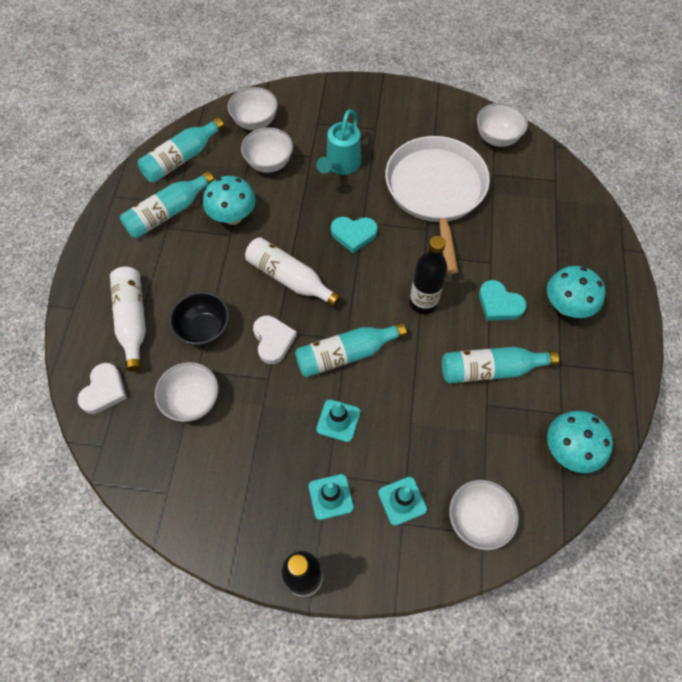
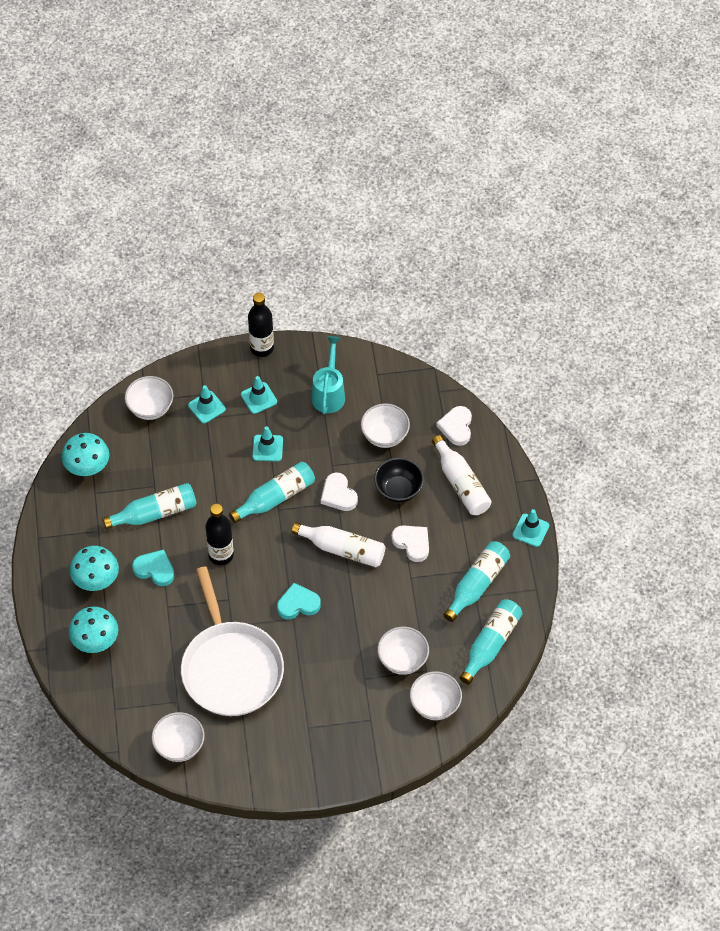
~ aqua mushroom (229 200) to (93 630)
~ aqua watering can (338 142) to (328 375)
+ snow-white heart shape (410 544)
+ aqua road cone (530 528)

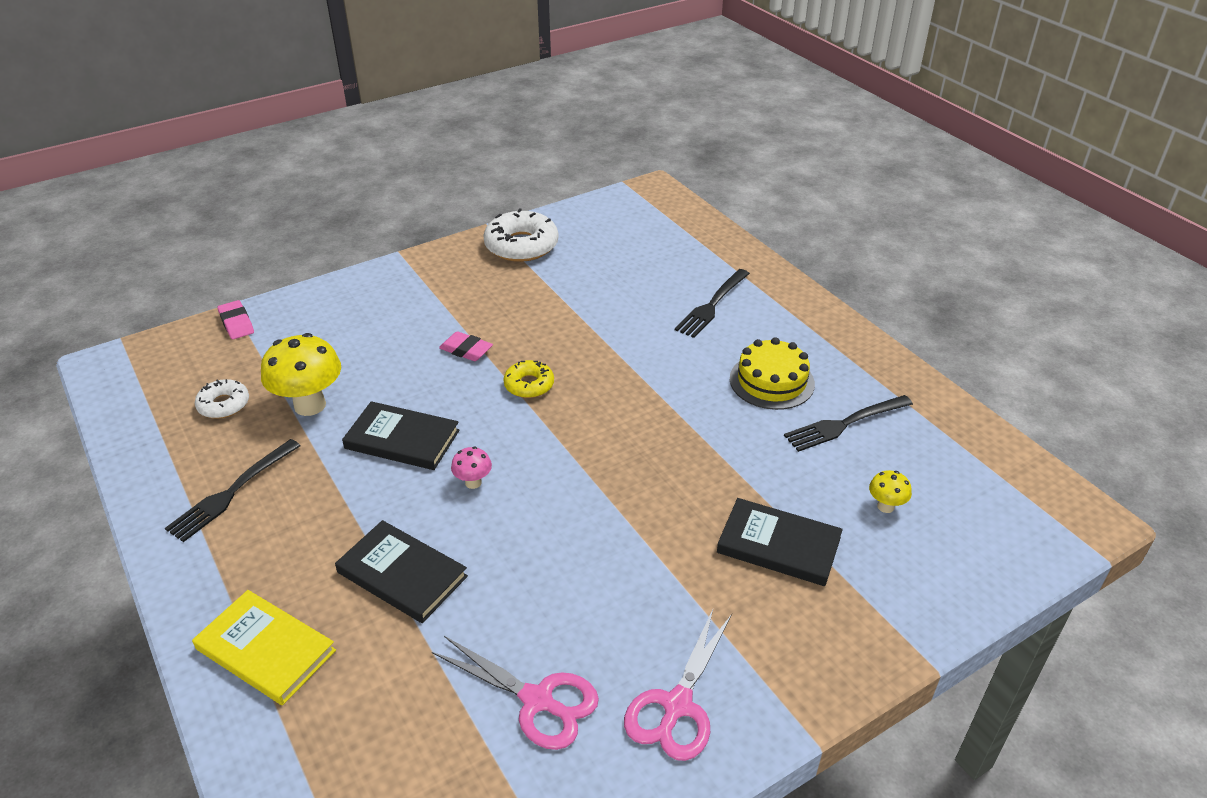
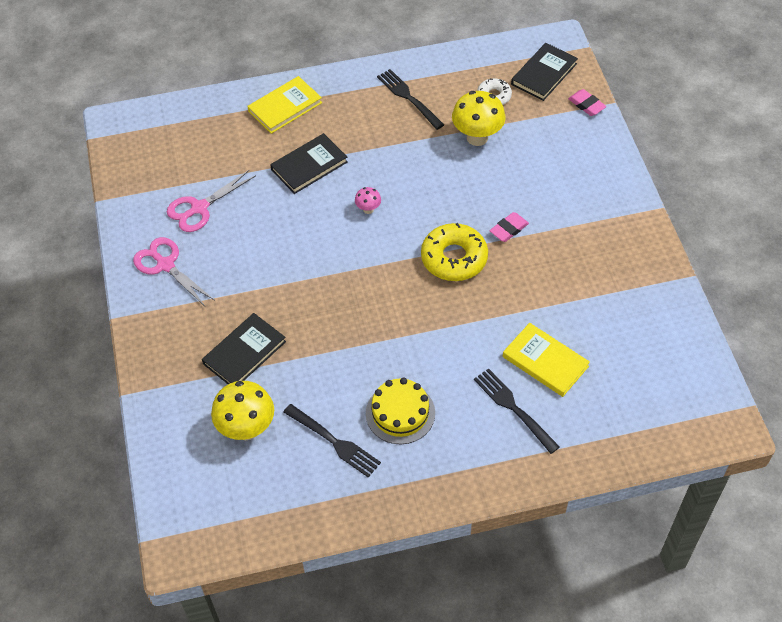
~ rosy gum eraser (235 319) = (587 102) 60 degrees clockwise
~ jet-black hardcover (401 435) to (544 72)
- snow-white donut (520 235)
~ yellow donut (528 379) = (454 252) x1.76
~ jet-black dinner fork (848 423) = (332 441) 135 degrees clockwise
~ yellow mushroom (890 491) = (242 410) x2.07
+ yellow hardcover (546 360)

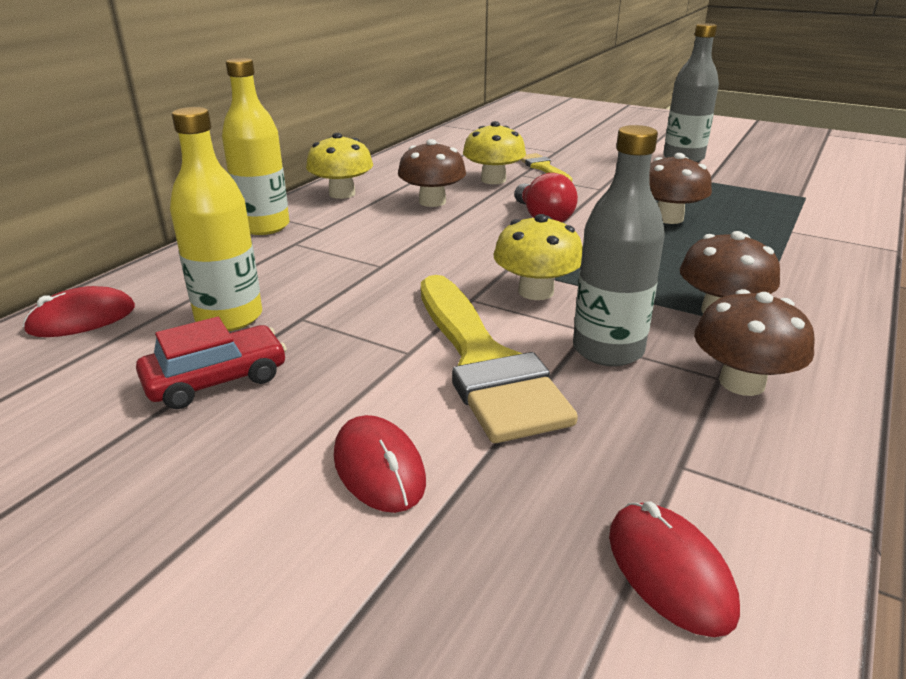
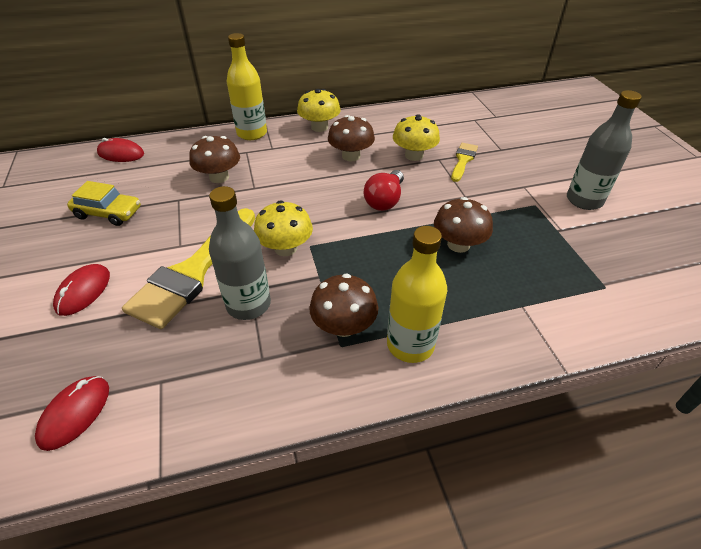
~ red automobile (211 363) to yellow automobile (104 203)
~ yellow drink bottle (216 219) to (417 294)
~ russet mushroom (754 342) to (214 159)

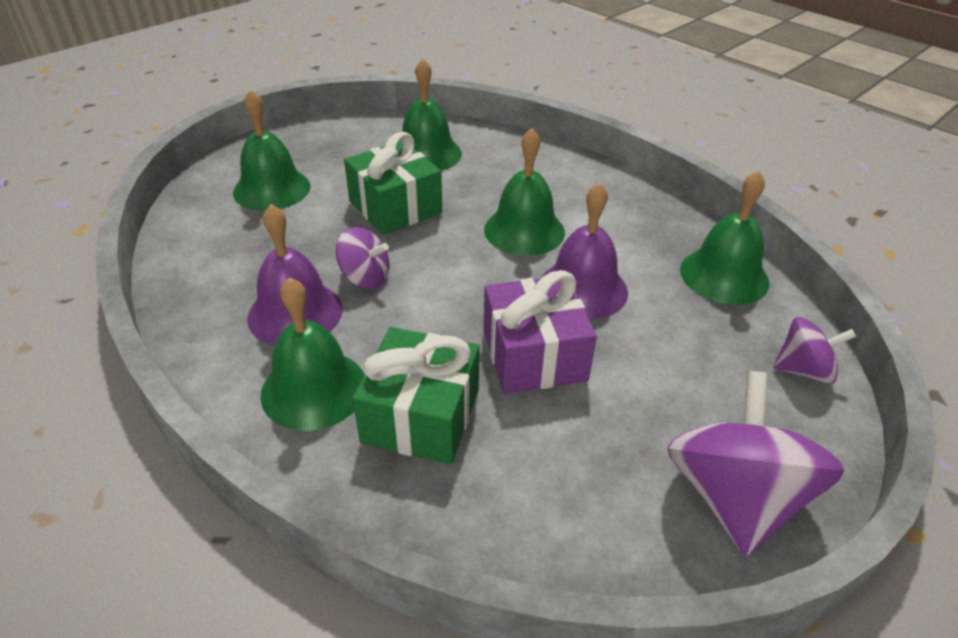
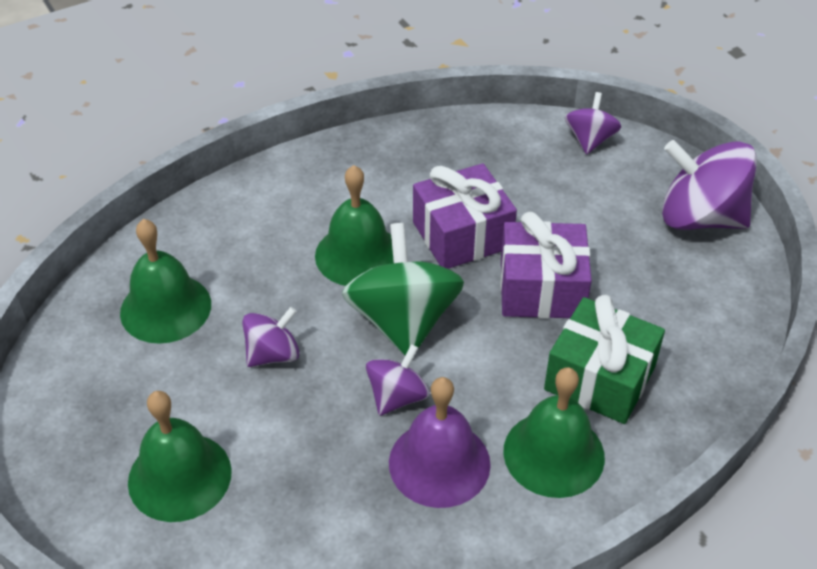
~ green gift (393 183) to violet spinning top (271 337)
~ violet hand bell (584 250) to violet gift (465 216)
- green hand bell (724 237)
+ green spinning top (403 289)

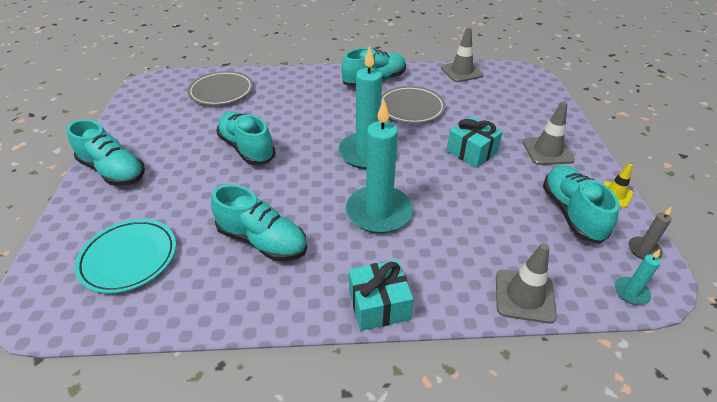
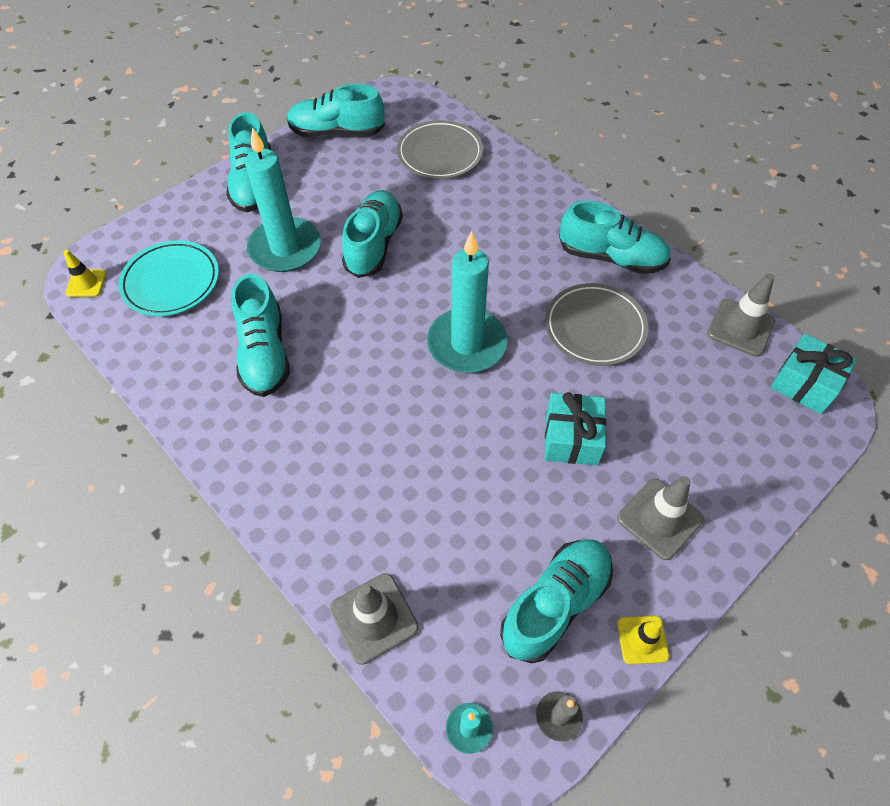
~ aqua pillar candle (379 166) to (283 199)
~ aqua gift (381 295) to (814 373)
+ yellow road cone (85 273)
+ aqua sneaker (336 110)

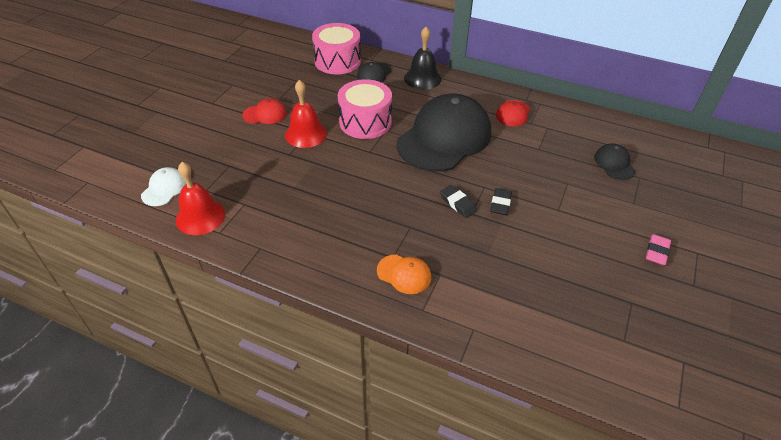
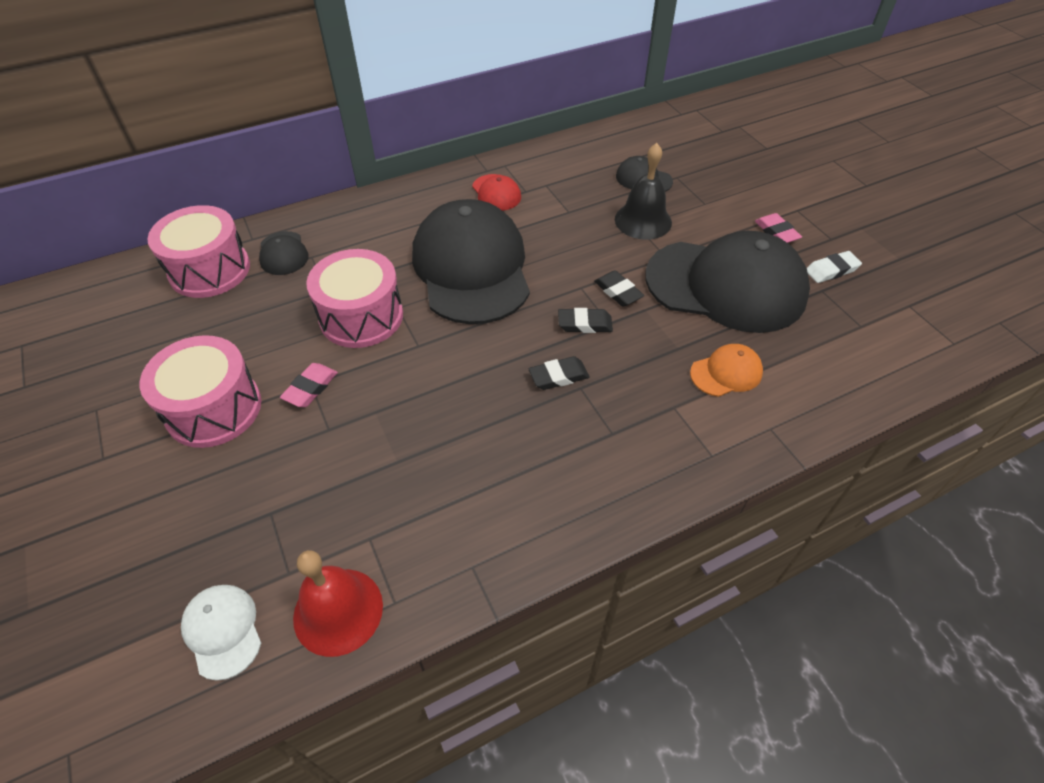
~ red peaked cap (264 111) to rosy snare drum (200 391)
~ red hand bell (306 114) to rosy gum eraser (309 385)
~ bright orange peaked cap (404 274) to (726 370)
~ jet-black hand bell (422 58) to (643 191)
+ jet-black gum eraser (559 373)
+ jet-black peaked cap (727 282)
+ snow-white gum eraser (834 267)

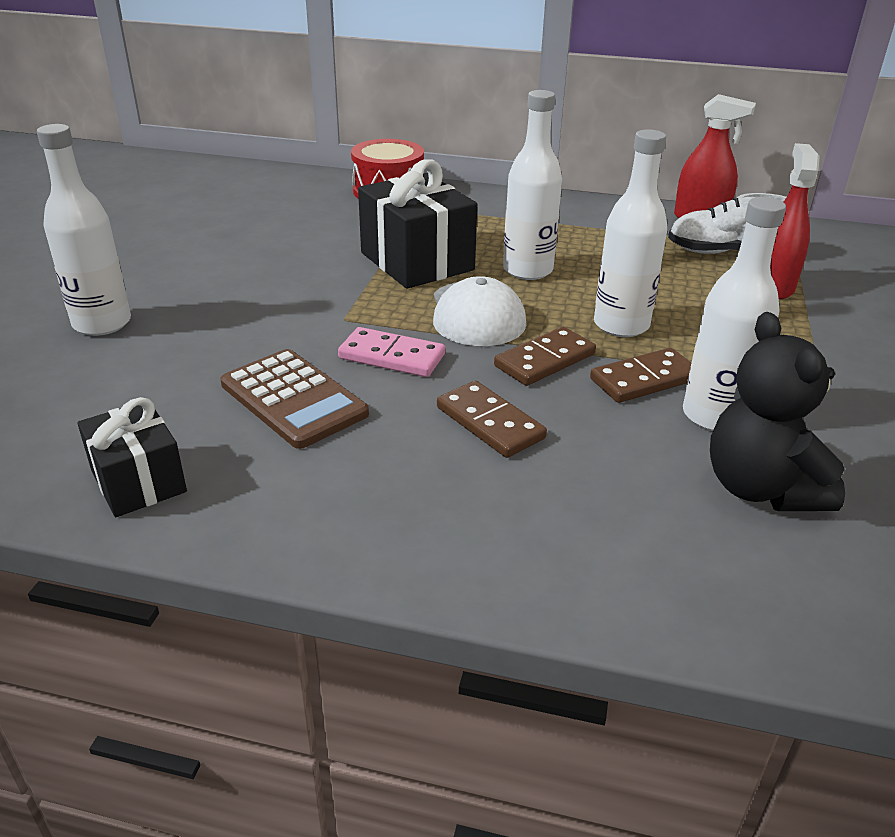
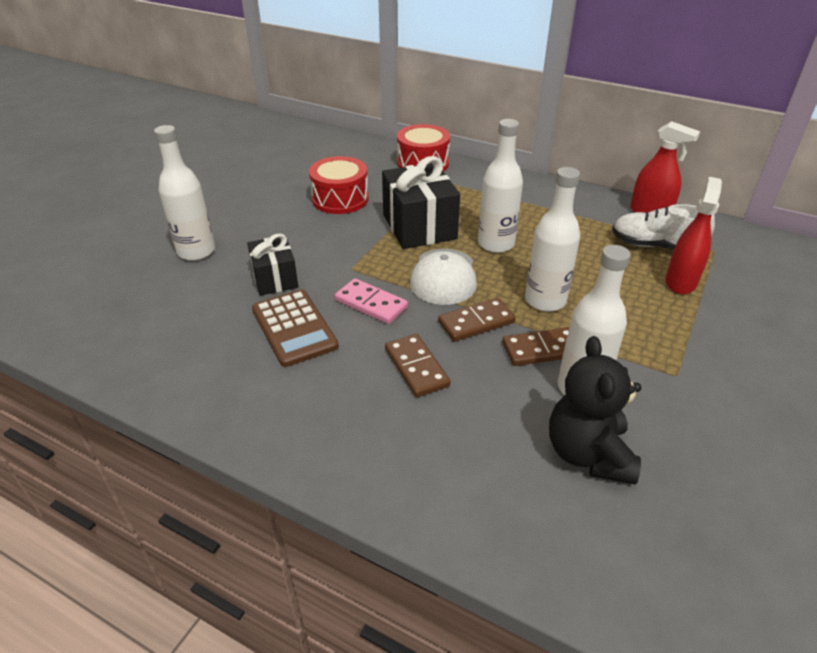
~ jet-black gift (132 457) to (272 264)
+ red snare drum (338 185)

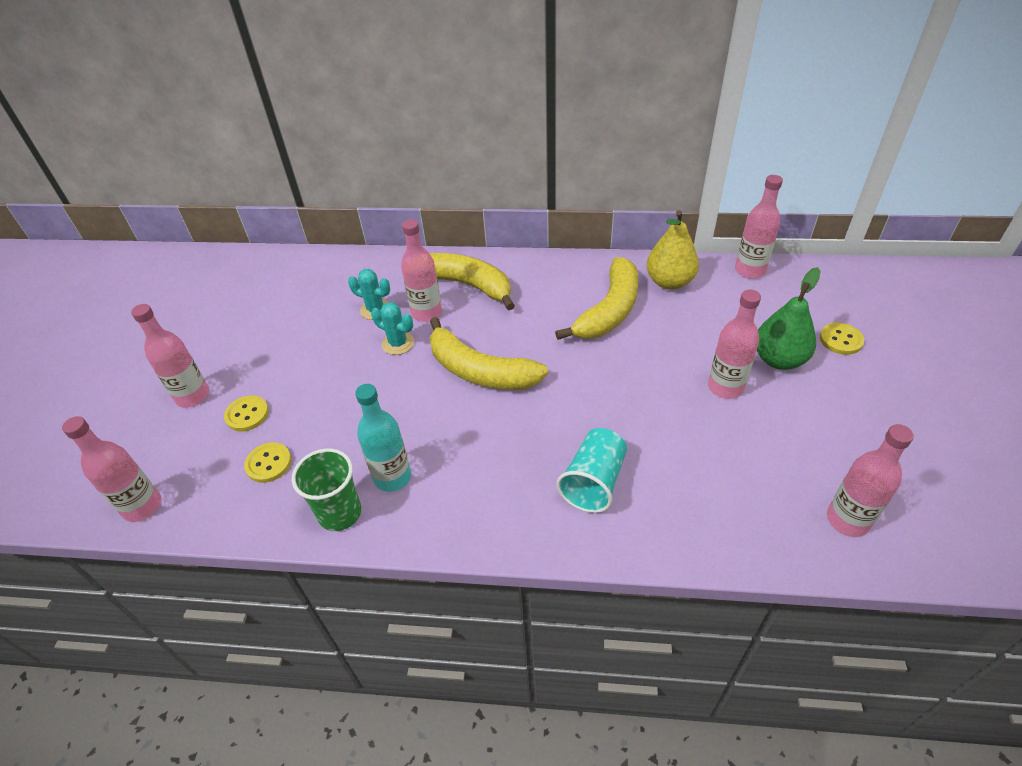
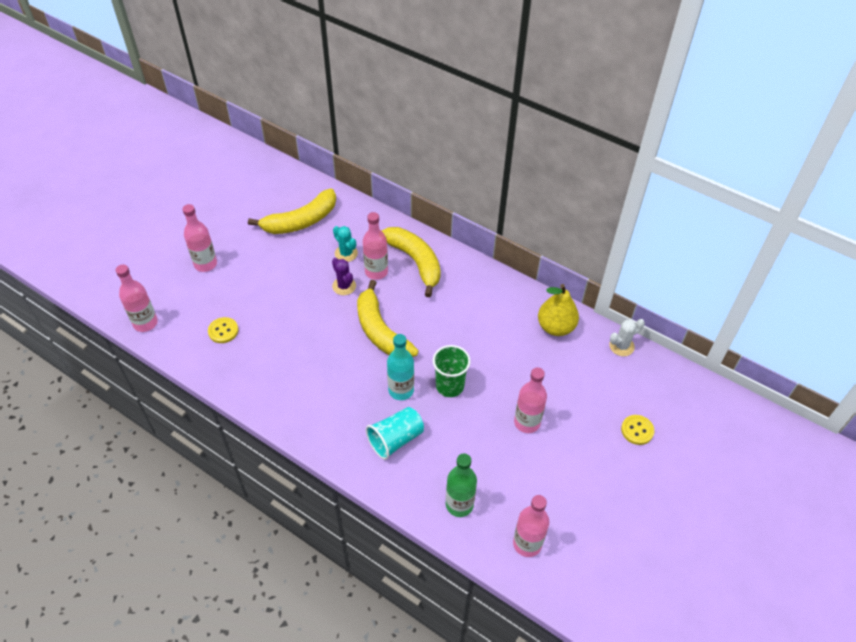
- yellow sewing button (246 413)
~ green beaker (326 489) to (451 371)
~ aqua drink bottle (383 438) to (400 367)
~ aqua saguaro cactus (392 328) to violet saguaro cactus (344 276)
~ yellow banana (596 298) to (292 211)
~ rosy drink bottle (759 227) to snow-white saguaro cactus (627 337)
- green pear (789 318)
+ green drink bottle (461 485)

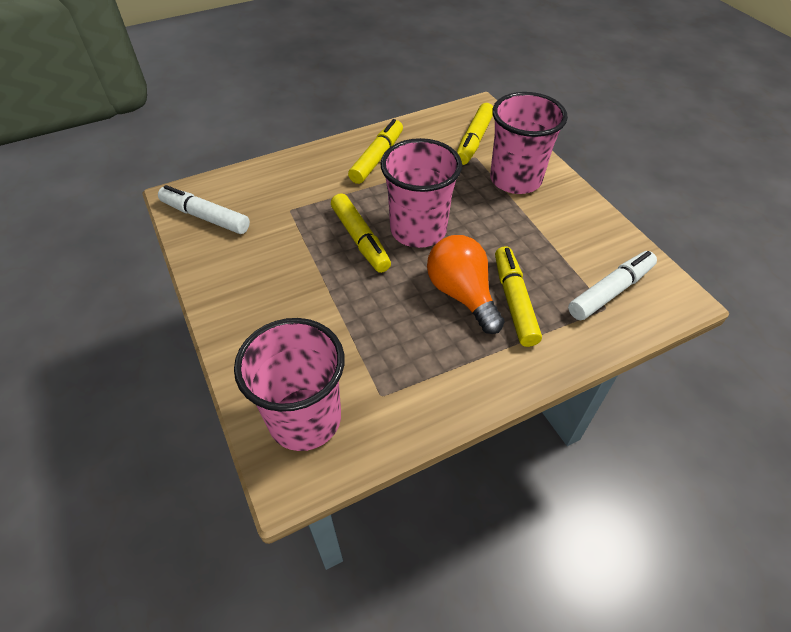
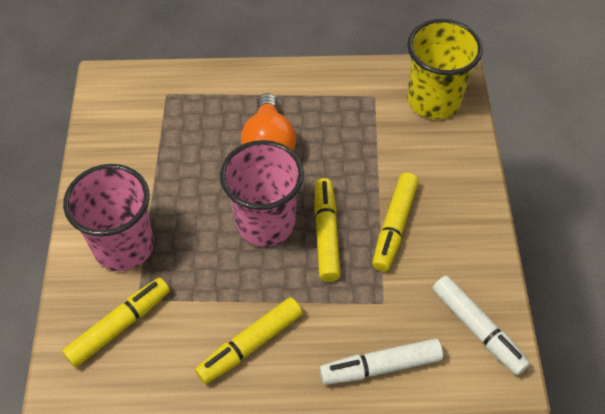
~ rosy beaker (289 384) to yellow beaker (445 69)
~ yellow marker pen (518 296) to (395 222)
~ snow-white marker pen (612 285) to (381 361)

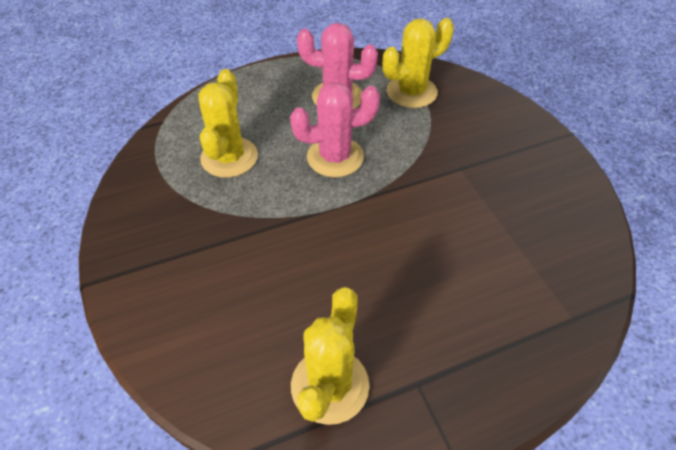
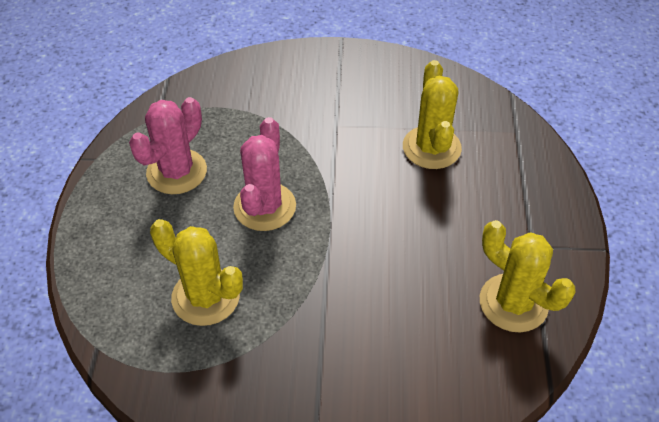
~ yellow saguaro cactus (418 63) to (432 114)

